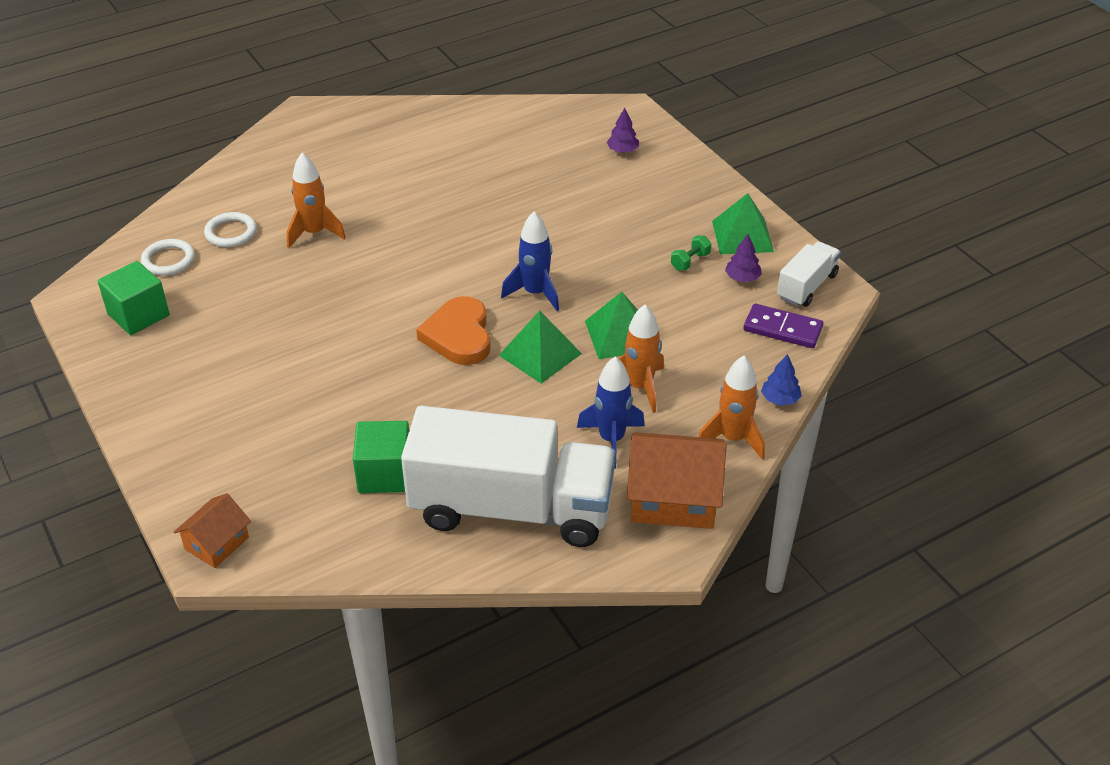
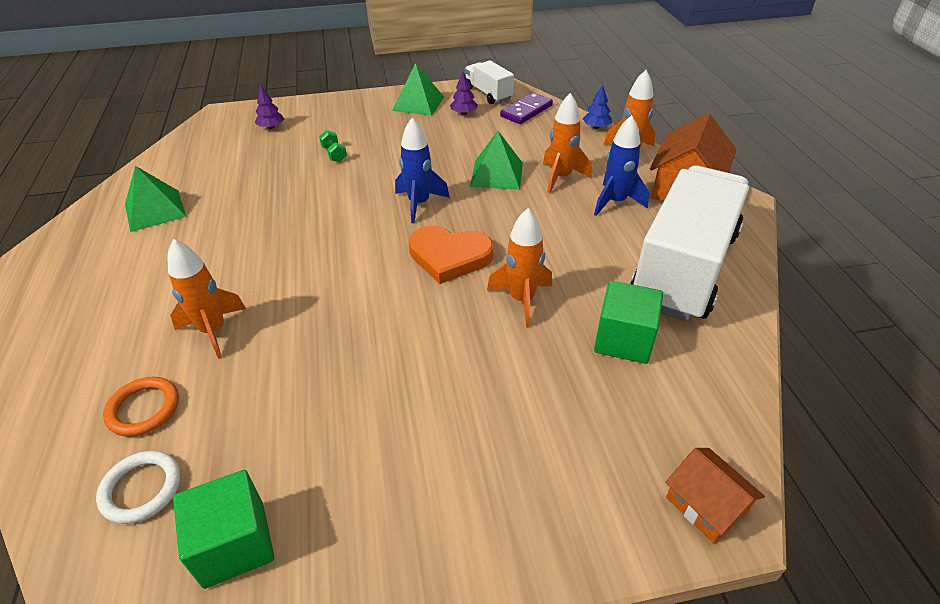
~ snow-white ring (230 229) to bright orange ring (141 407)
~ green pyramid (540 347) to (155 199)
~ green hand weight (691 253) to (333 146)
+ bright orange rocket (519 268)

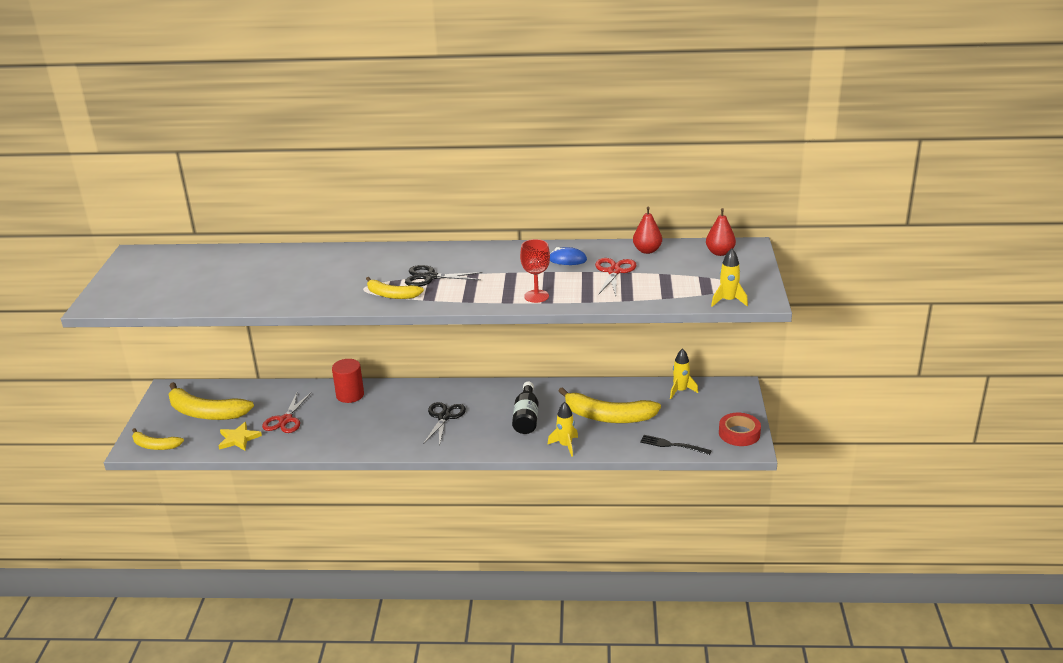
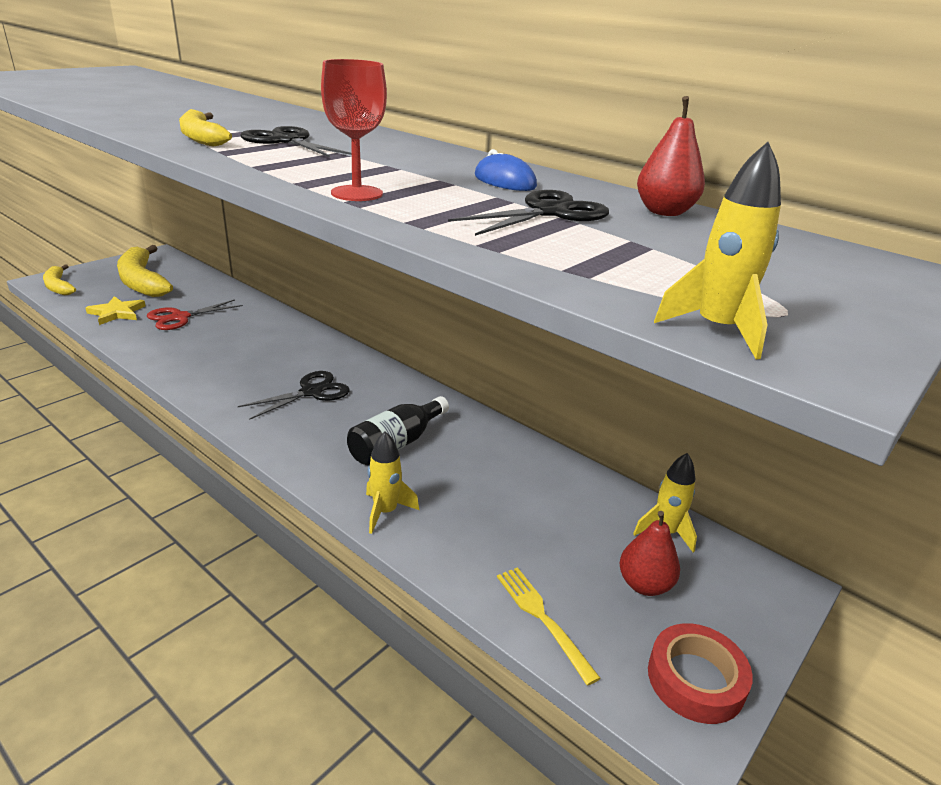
- red solid cylinder (348 381)
- yellow banana (610 405)
~ red scissors (616 277) to jet-black scissors (528 213)
~ jet-black dinner fork (676 445) to yellow dinner fork (549 626)
~ red pear (721 232) to (649 553)

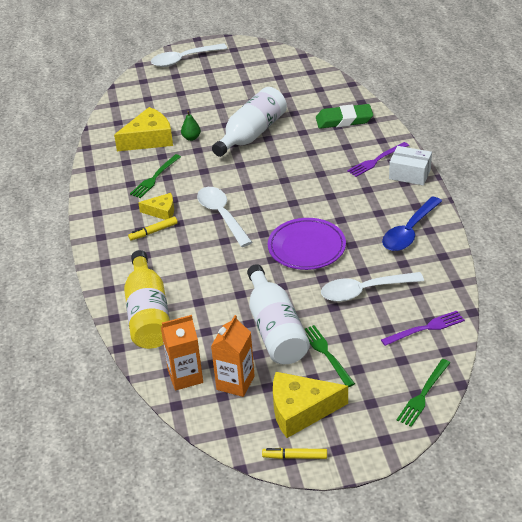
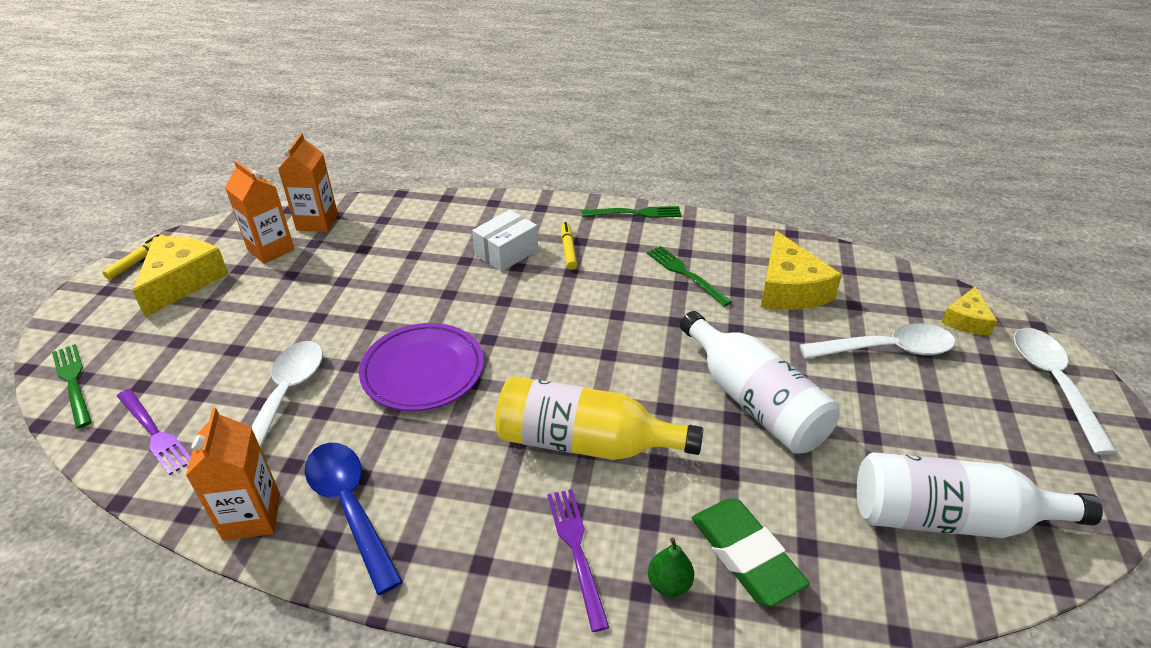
~ yellow drink bottle (147 299) to (599 418)
~ yellow cheese (156 206) to (969 311)
~ green pear (191 126) to (671 567)
~ snow-white teaspoon (224 217) to (877 341)
~ snow-white drink bottle (278 314) to (980 495)
~ green dinner fork (330 356) to (632 212)
~ green gum eraser (344 116) = (751 553) 45 degrees counterclockwise
~ violet dinner fork (423 328) = (154 432) 45 degrees counterclockwise
~ snow-white box (410 166) to (505 241)
+ bright orange milk carton (233 474)

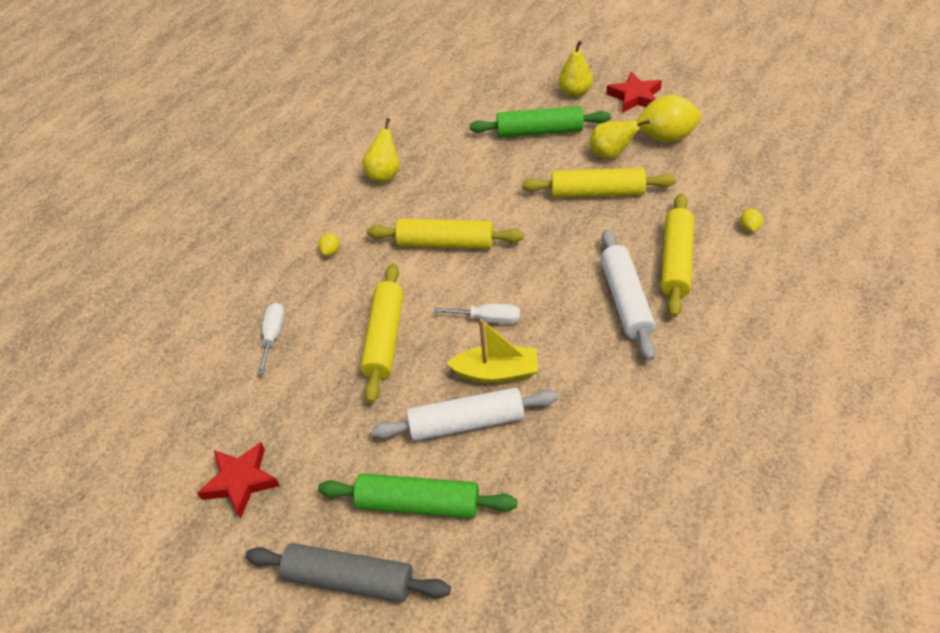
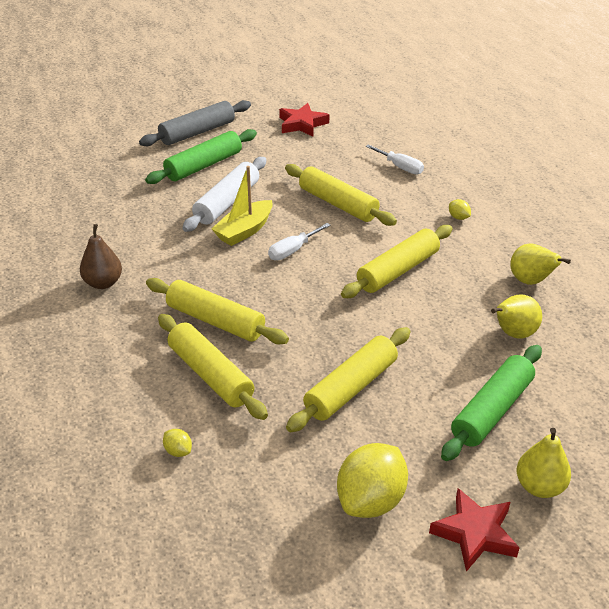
~ yellow pear (620 139) to (516 316)
~ snow-white rolling pin (628 295) to yellow rolling pin (217 311)
+ russet pear (101 256)

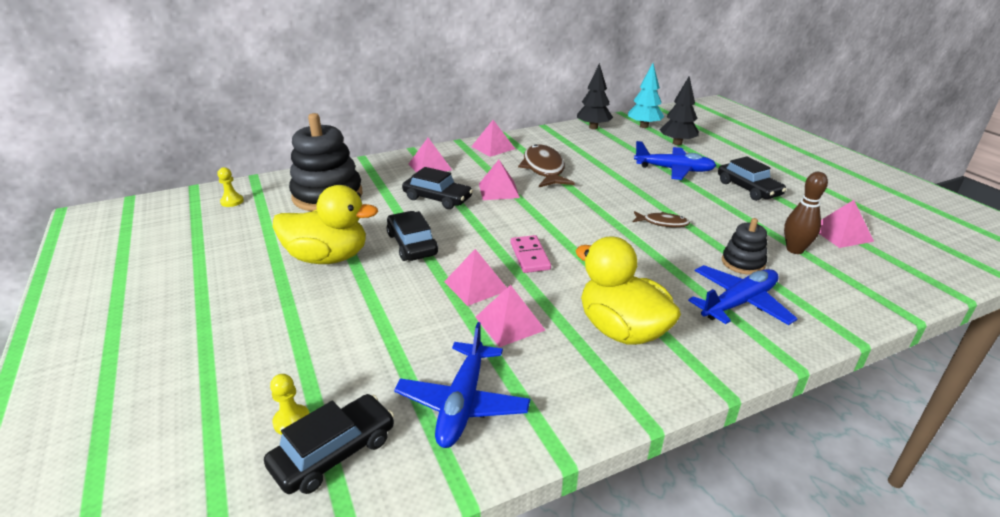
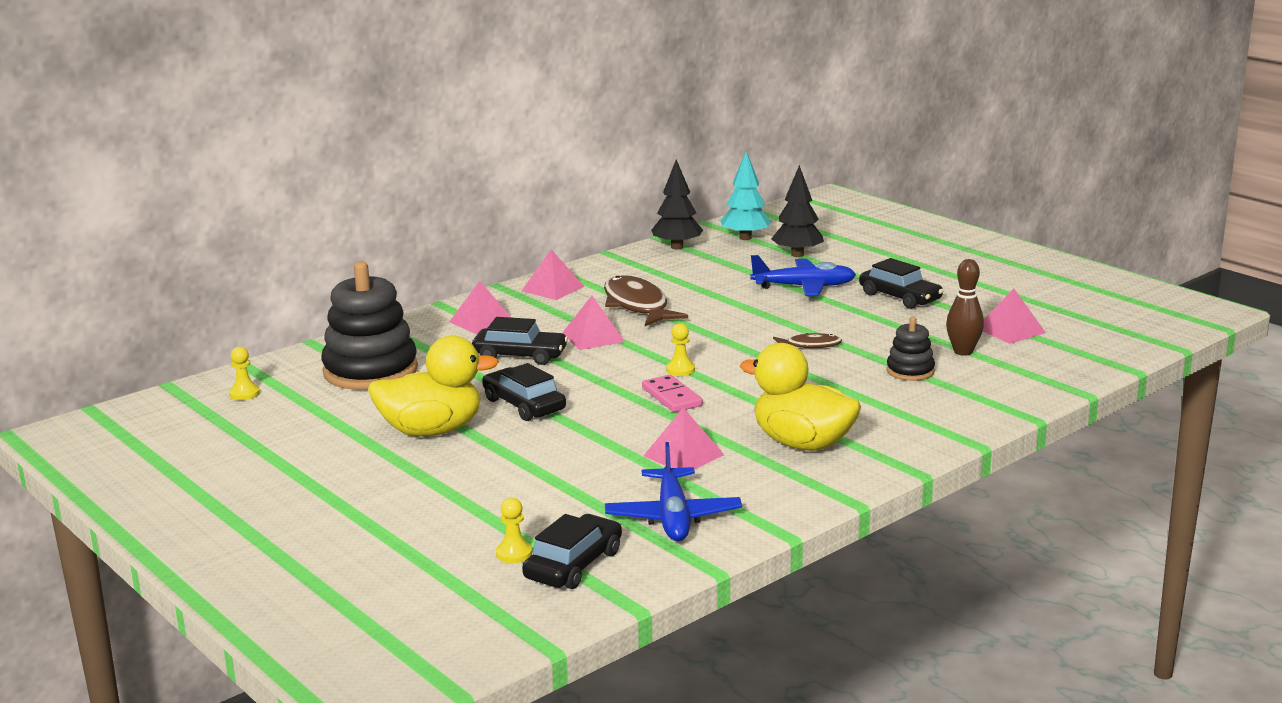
- rosy pyramid (475 277)
- royal blue aeroplane (743 295)
+ yellow pawn (680 349)

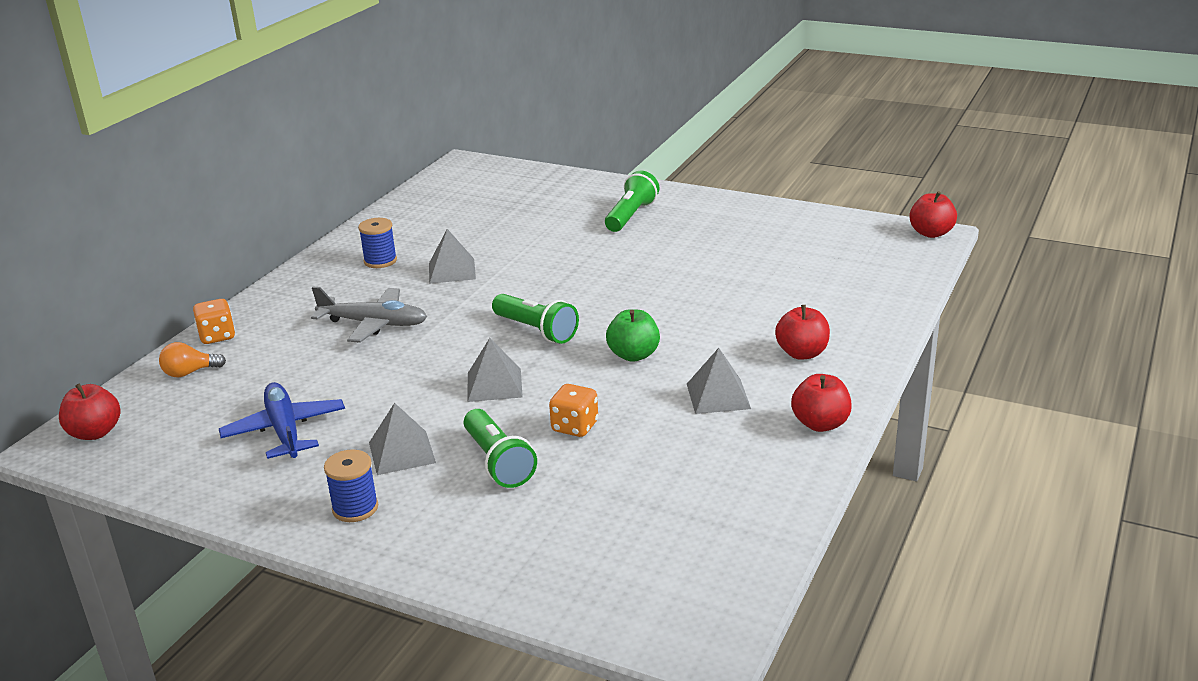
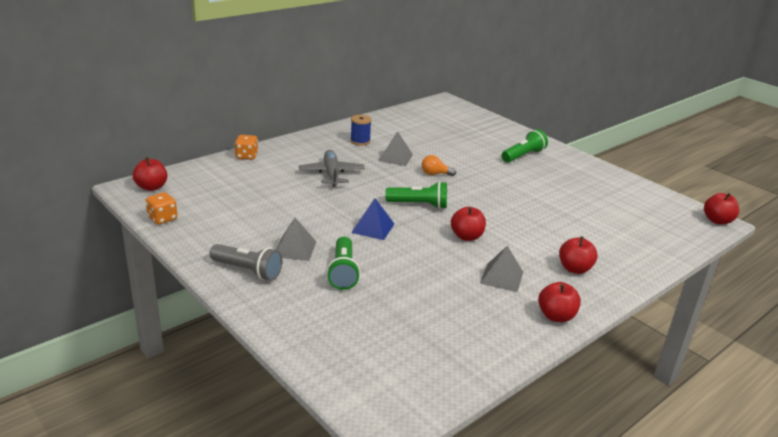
~ bright orange light bulb (192 359) to (439 165)
- royal blue aeroplane (282 420)
~ ash-grey aeroplane (369 315) = (332 168) 135 degrees counterclockwise
~ royal blue reel of thread (351 486) to ash-grey flashlight (246 262)
~ ash-grey pyramid (495 370) to royal blue pyramid (372 219)
~ green flashlight (535 319) = (416 195) 60 degrees counterclockwise
~ bright orange game die (573 410) to (162 208)
~ green apple (633 335) to red apple (468 224)

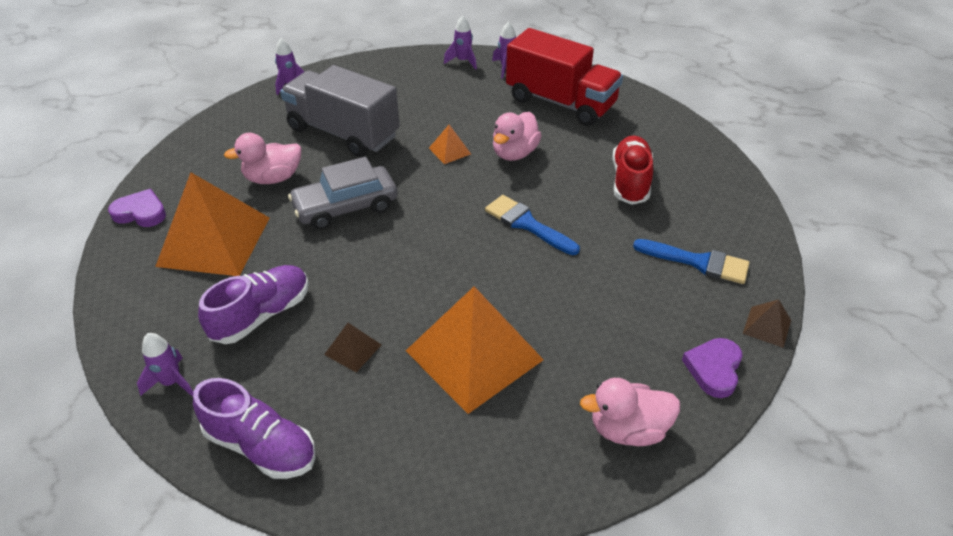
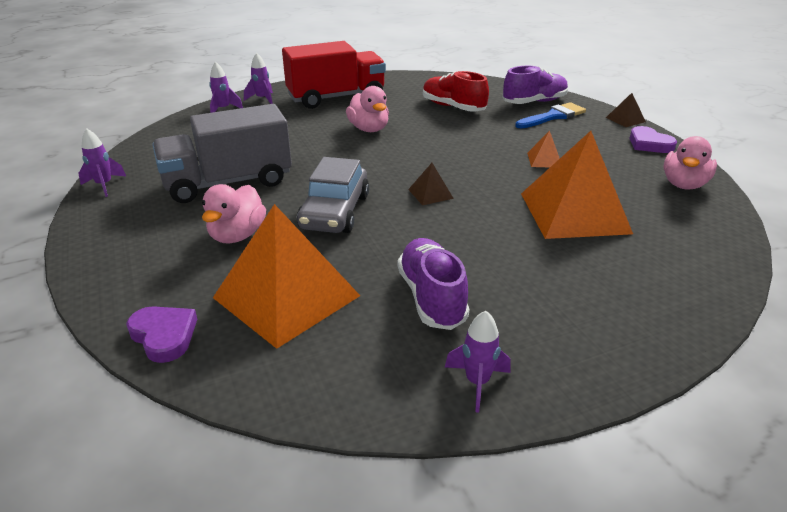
~ violet heart shape (137 208) = (161 334) 90 degrees clockwise
~ violet sneaker (254 428) to (535 85)
~ russet pyramid (353 347) to (431 184)
~ bright orange pyramid (450 144) to (543 149)
- royal blue paint brush (532 225)

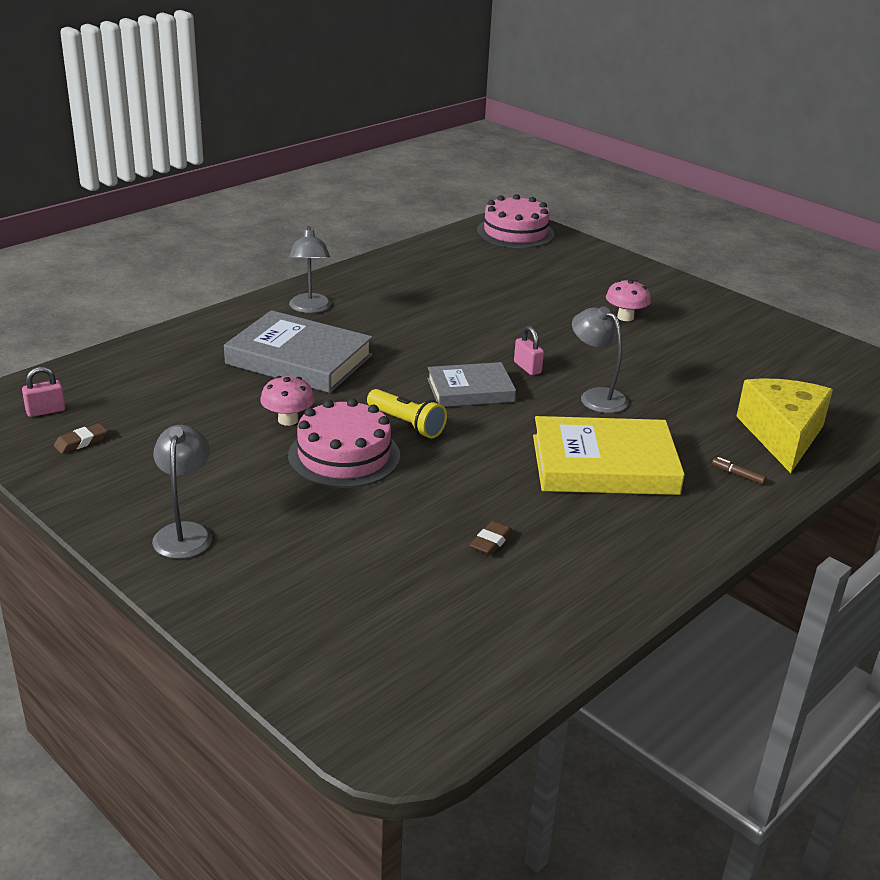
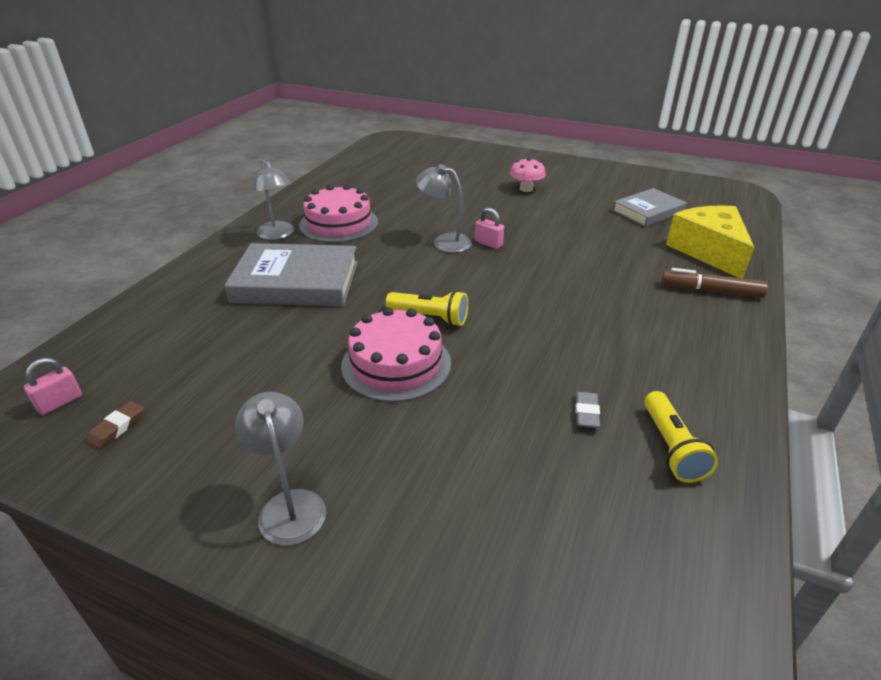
- rosy mushroom (287 401)
~ ash-grey hardcover (471 384) to (650 207)
~ russet gum eraser (491 538) to ash-grey gum eraser (587 410)
~ rosy layer cake (515 221) to (338 213)
- yellow hardcover (609 455)
~ ash-grey reading lamp (600 359) to (444 208)
~ russet marker pen (739 471) = (714 283) x2.11
+ yellow flashlight (681 437)

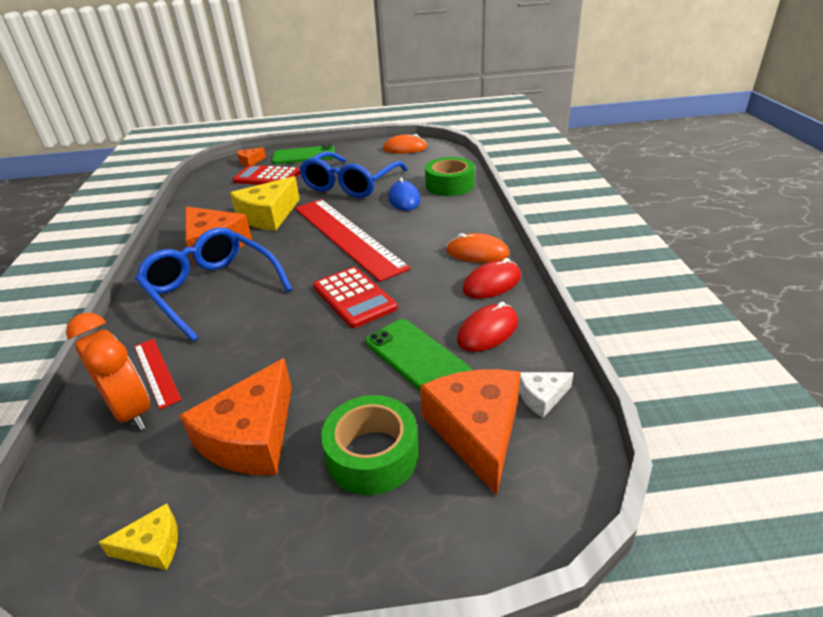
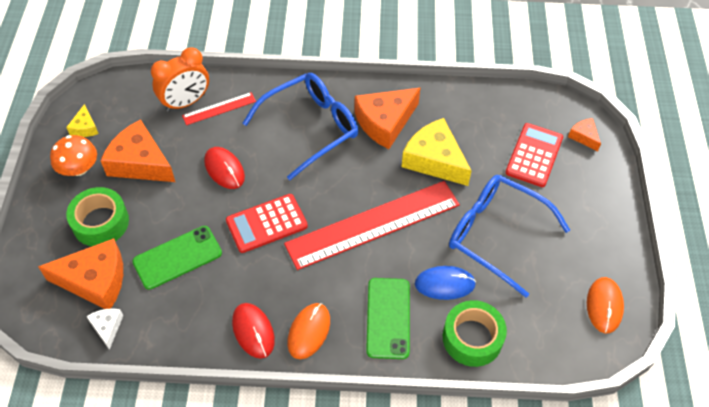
~ green mobile phone (303 154) to (388 318)
~ red computer mouse (487 327) to (224 168)
+ bright orange mushroom (73 155)

